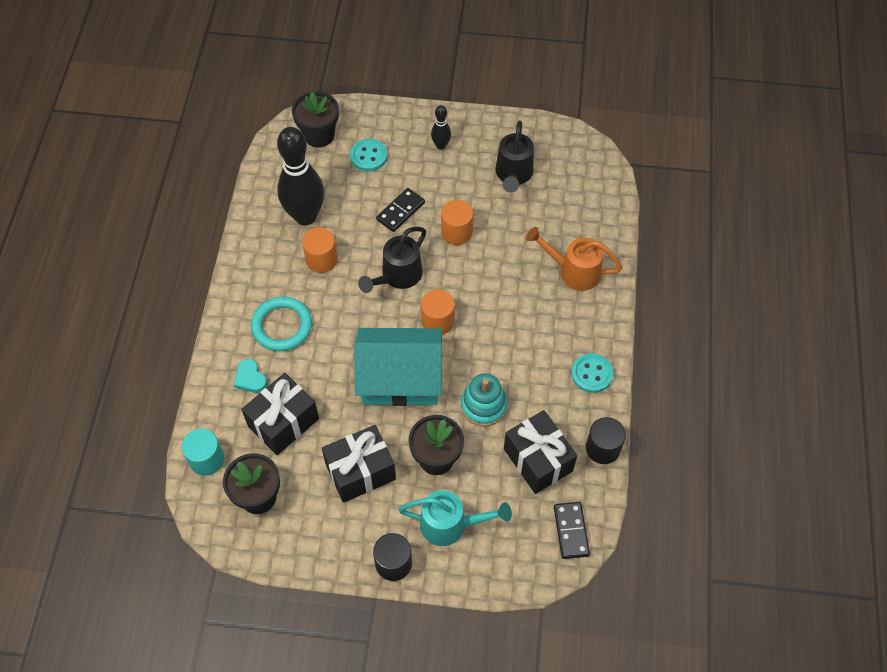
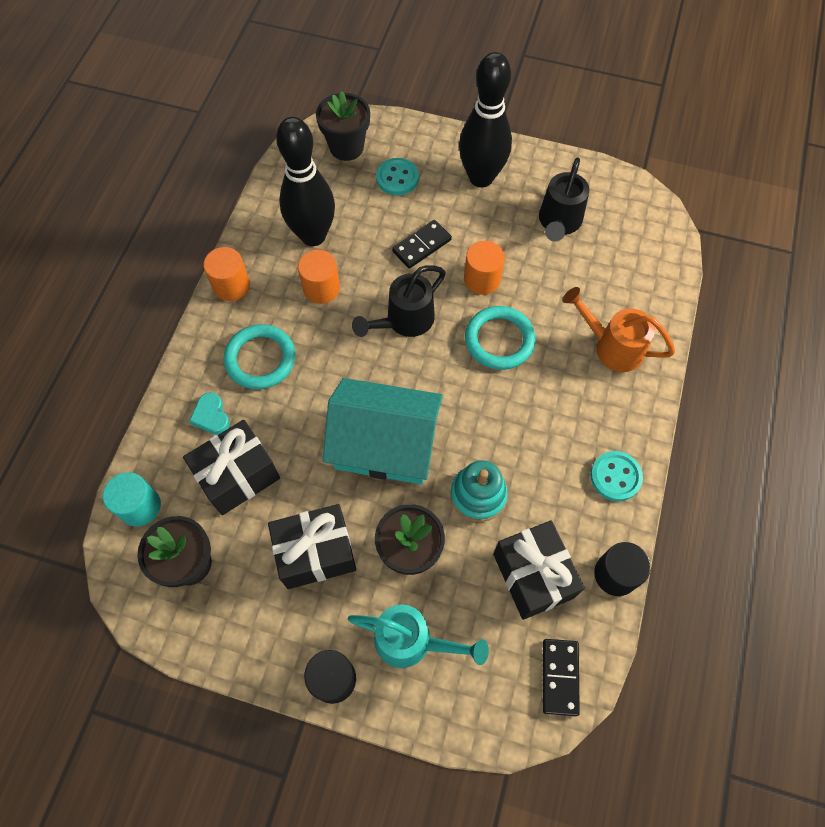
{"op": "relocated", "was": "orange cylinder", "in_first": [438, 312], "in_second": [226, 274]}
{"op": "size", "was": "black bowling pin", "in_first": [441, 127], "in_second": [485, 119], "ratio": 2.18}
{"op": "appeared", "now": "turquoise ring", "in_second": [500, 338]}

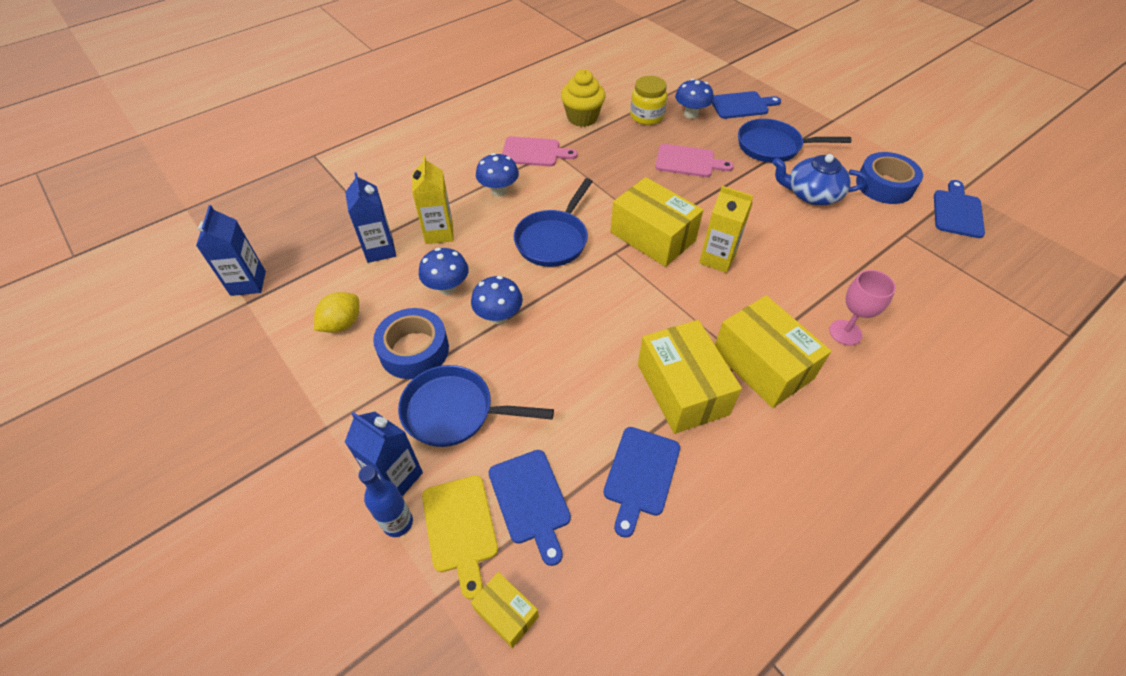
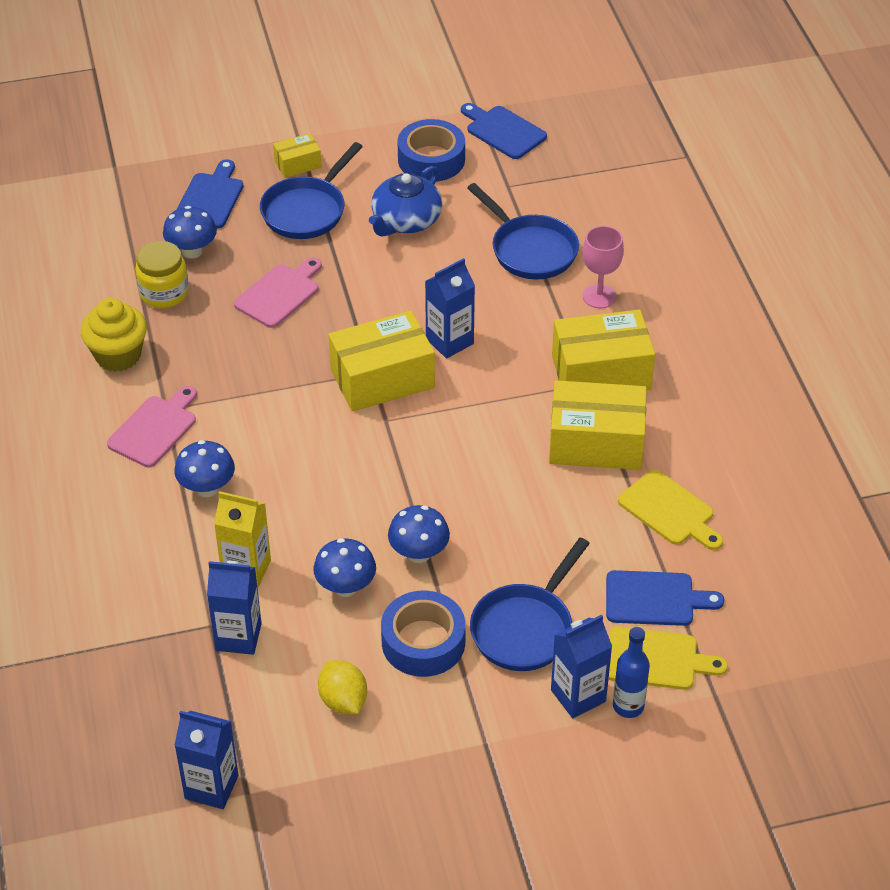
{"op": "relocated", "was": "yellow box", "in_first": [505, 610], "in_second": [297, 155]}
{"op": "colour", "was": "yellow carton", "now": "blue carton", "in_first": [726, 229], "in_second": [450, 308]}
{"op": "relocated", "was": "blue pan", "in_first": [553, 222], "in_second": [523, 231]}
{"op": "colour", "was": "blue cutting board", "now": "yellow cutting board", "in_first": [641, 482], "in_second": [670, 510]}

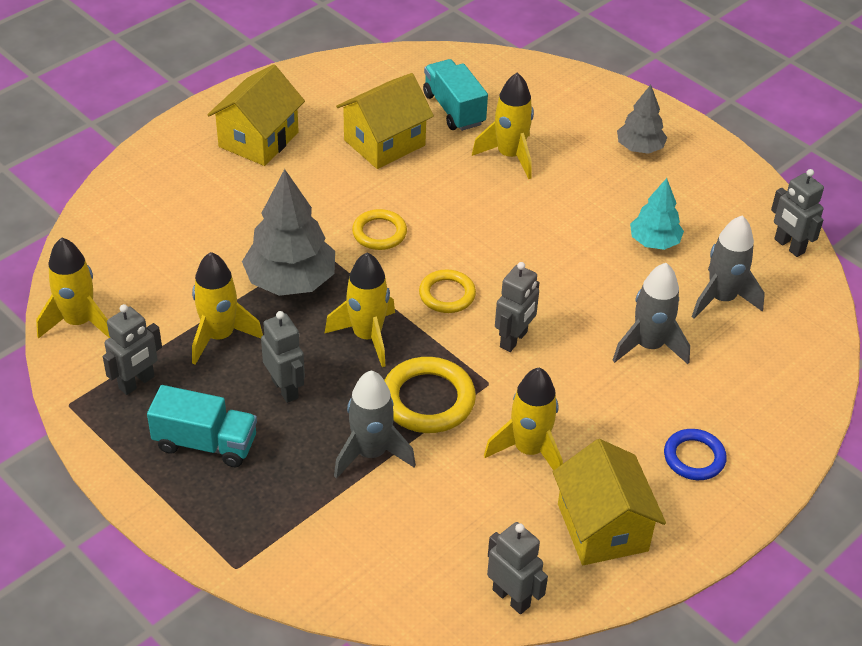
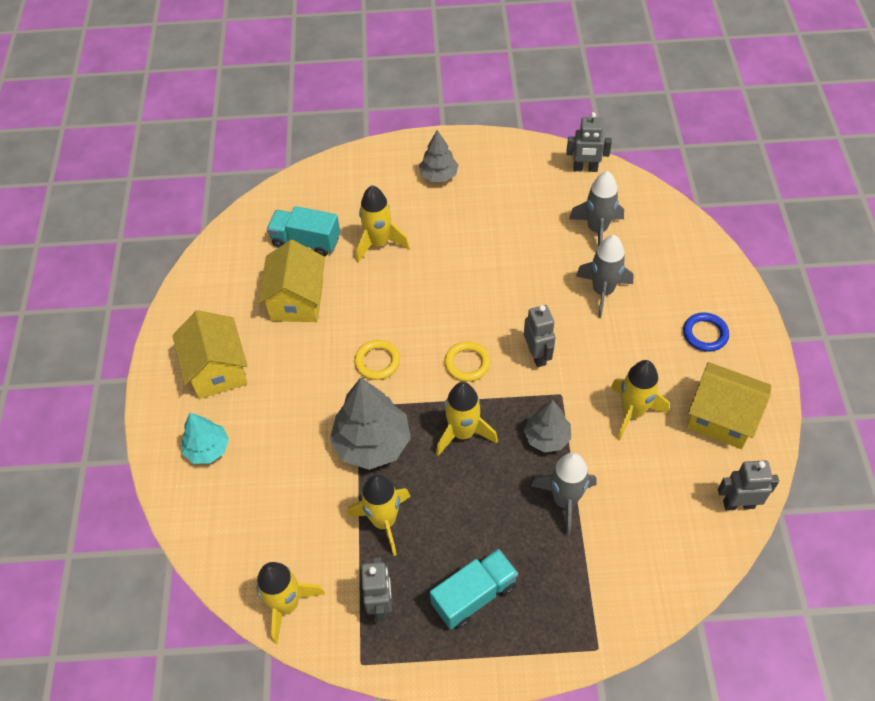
{"op": "relocated", "was": "turquoise tree", "in_first": [657, 214], "in_second": [205, 438]}
{"op": "exchanged", "was": "yellow ring", "now": "grey tree", "in_first": [430, 395], "in_second": [547, 426]}
{"op": "missing", "was": "grey robot", "in_first": [283, 357]}

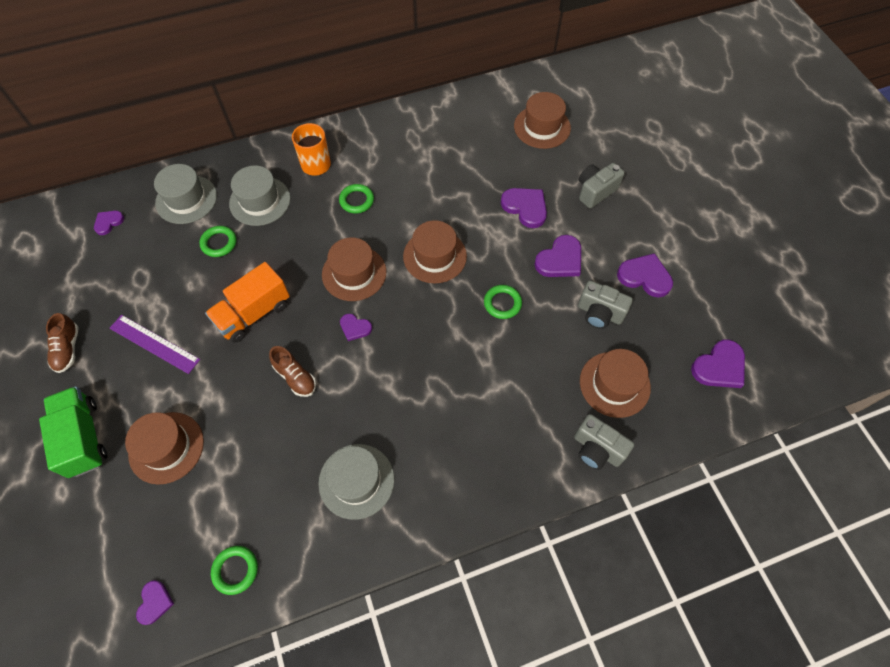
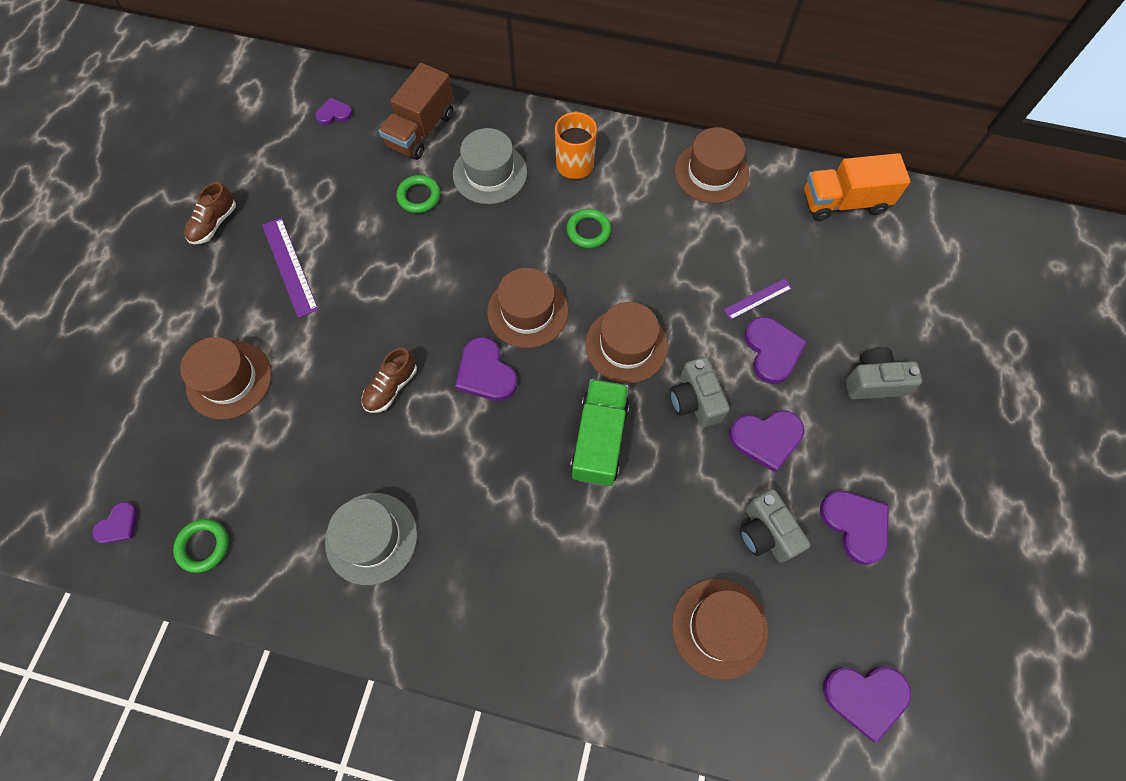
{"op": "spun", "was": "brown shoe", "in_first": [292, 371], "in_second": [389, 380], "clockwise": 45}
{"op": "exchanged", "was": "grey hat", "now": "brown truck", "in_first": [185, 194], "in_second": [416, 111]}
{"op": "size", "was": "purple heart", "in_first": [356, 327], "in_second": [486, 369], "ratio": 1.7}
{"op": "relocated", "was": "green truck", "in_first": [73, 432], "in_second": [600, 432]}
{"op": "relocated", "was": "grey camera", "in_first": [604, 442], "in_second": [700, 392]}
{"op": "relocated", "was": "brown hat", "in_first": [542, 120], "in_second": [712, 165]}
{"op": "appeared", "now": "purple ruler", "in_second": [757, 299]}
{"op": "relocated", "was": "orange truck", "in_first": [247, 302], "in_second": [857, 187]}
{"op": "missing", "was": "green ring", "in_first": [503, 302]}

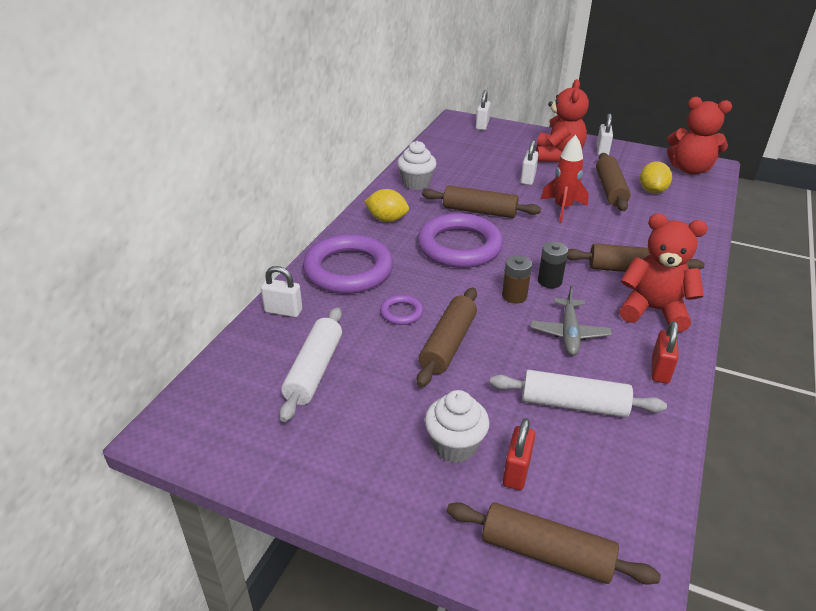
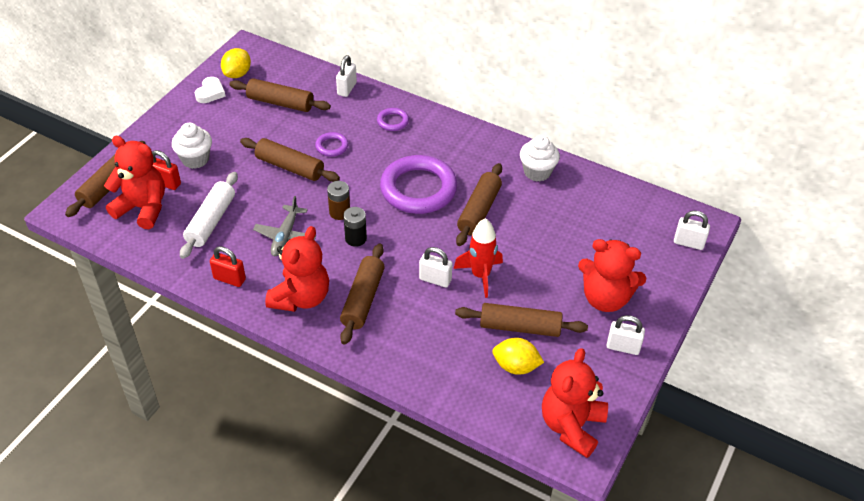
{"op": "appeared", "now": "red teddy bear", "in_second": [134, 182]}
{"op": "appeared", "now": "white heart", "in_second": [210, 90]}
{"op": "relocated", "was": "yellow lemon", "in_first": [386, 205], "in_second": [236, 63]}
{"op": "colour", "was": "white rolling pin", "now": "brown rolling pin", "in_first": [310, 364], "in_second": [280, 95]}
{"op": "spun", "was": "grey plane", "in_first": [571, 320], "in_second": [284, 226], "clockwise": -90}
{"op": "size", "was": "purple ring", "in_first": [348, 264], "in_second": [393, 119], "ratio": 0.45}
{"op": "relocated", "was": "white padlock", "in_first": [530, 162], "in_second": [436, 267]}

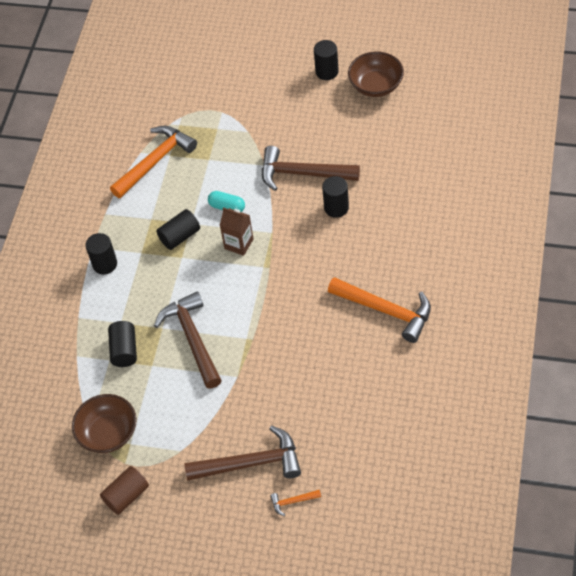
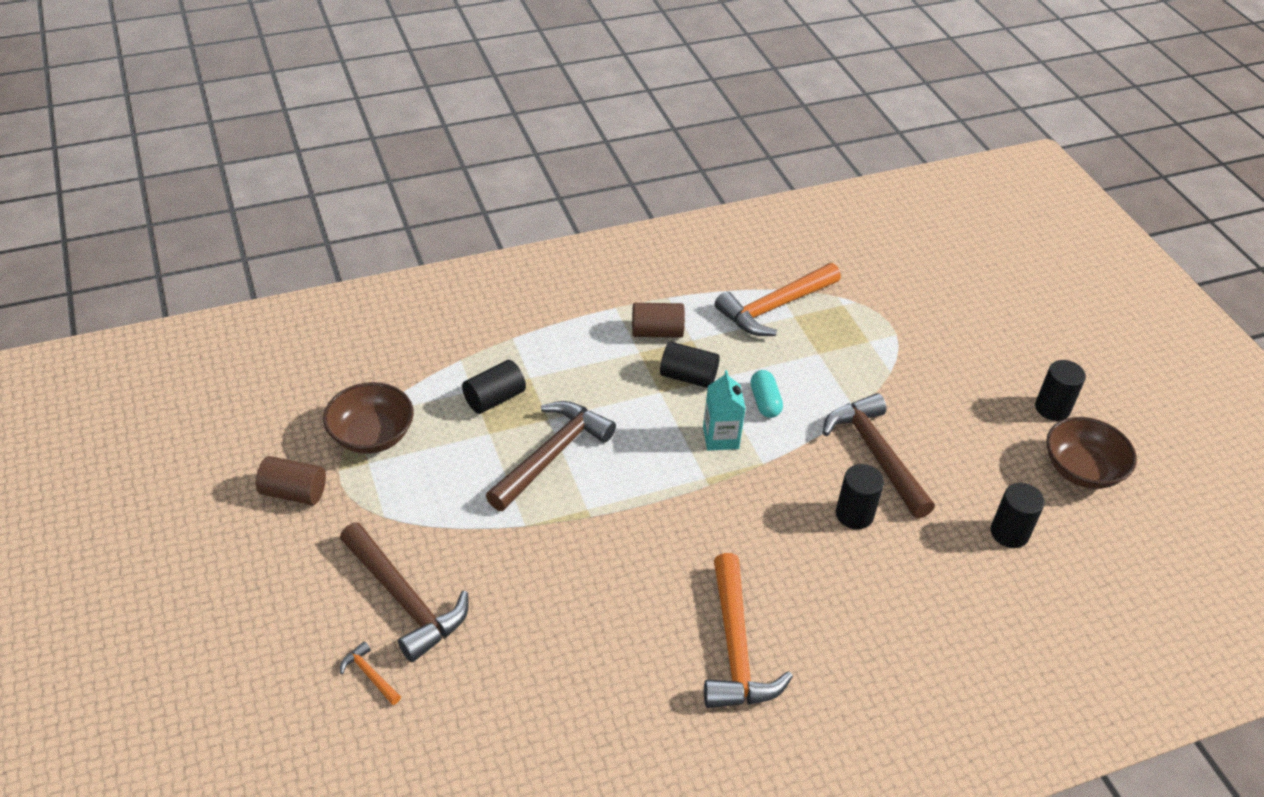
{"op": "appeared", "now": "brown cylinder", "in_second": [658, 320]}
{"op": "colour", "was": "brown carton", "now": "turquoise carton", "in_first": [236, 231], "in_second": [724, 410]}
{"op": "spun", "was": "orange hammer", "in_first": [153, 162], "in_second": [778, 299], "clockwise": 135}
{"op": "relocated", "was": "black cylinder", "in_first": [101, 253], "in_second": [1018, 515]}

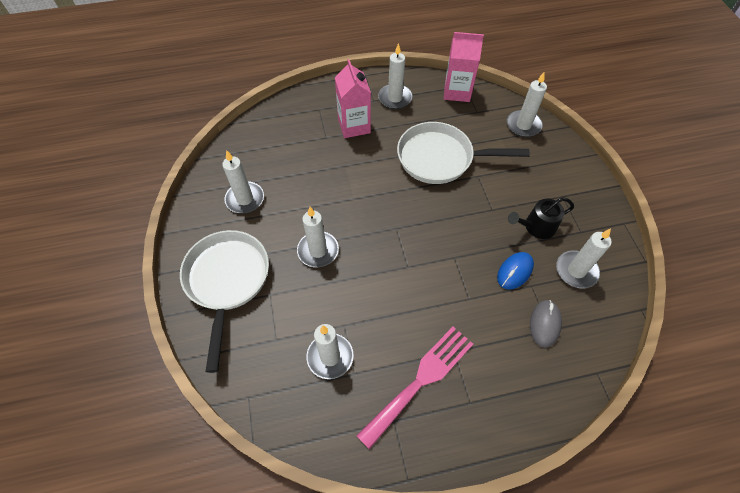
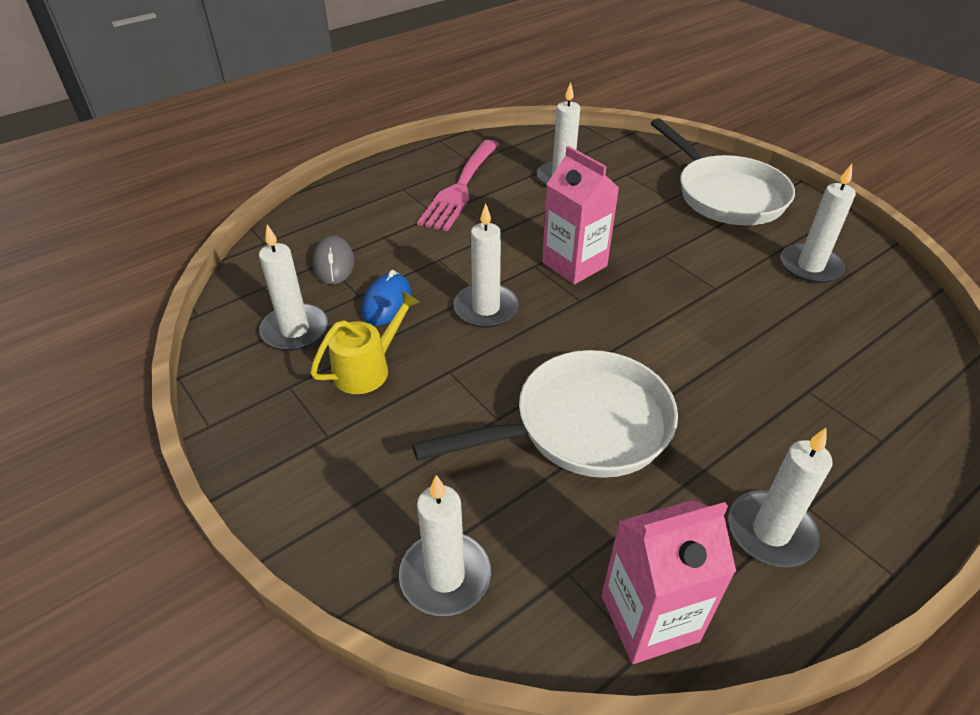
{"op": "colour", "was": "black watering can", "now": "yellow watering can", "in_first": [541, 218], "in_second": [365, 342]}
{"op": "relocated", "was": "white candle", "in_first": [318, 237], "in_second": [486, 265]}
{"op": "relocated", "was": "pink carton", "in_first": [353, 98], "in_second": [580, 215]}

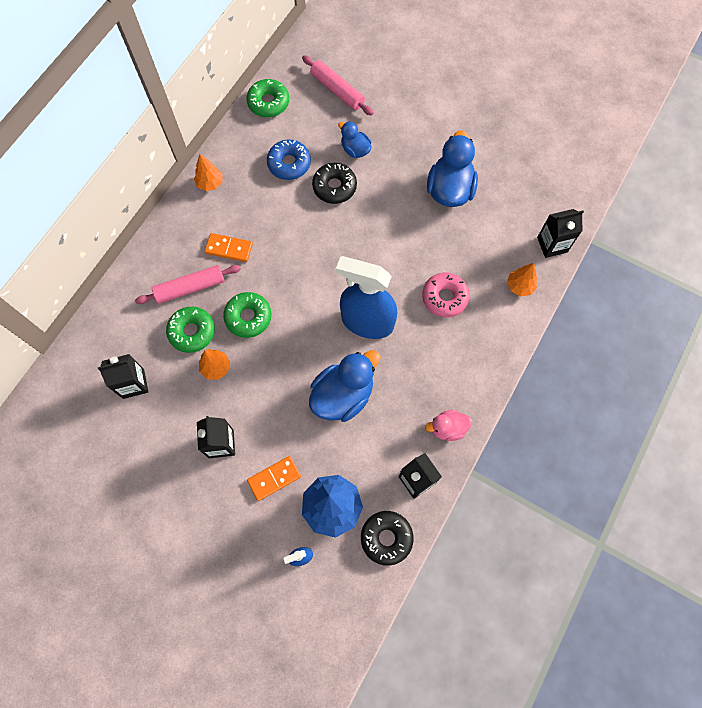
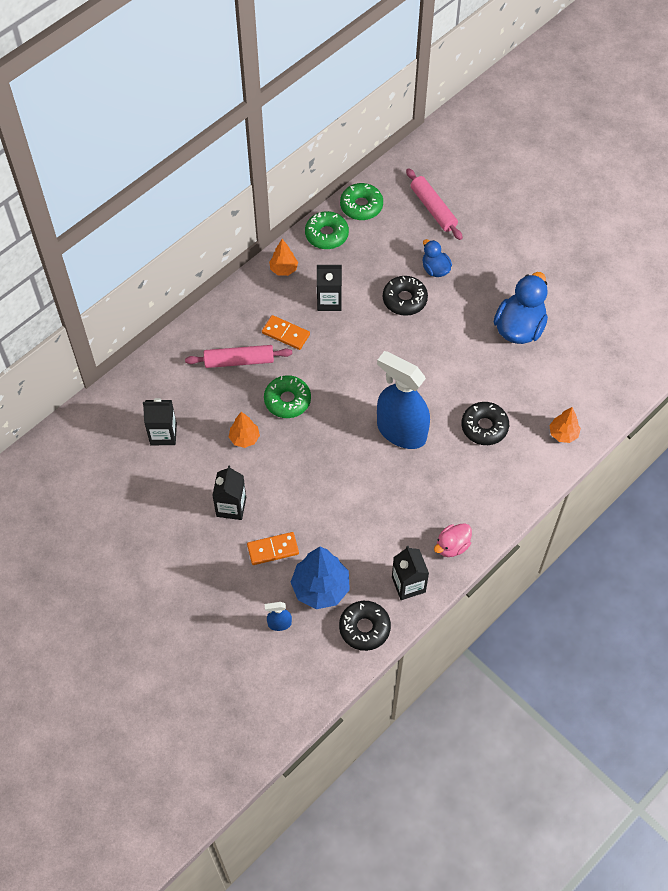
{"op": "relocated", "was": "green donut", "in_first": [190, 330], "in_second": [327, 230]}
{"op": "relocated", "was": "black carton", "in_first": [560, 233], "in_second": [329, 288]}
{"op": "spun", "was": "pink duck", "in_first": [448, 425], "in_second": [453, 540], "clockwise": -45}
{"op": "colour", "was": "pink donut", "now": "black donut", "in_first": [446, 295], "in_second": [485, 423]}
{"op": "missing", "was": "blue donut", "in_first": [289, 160]}
{"op": "missing", "was": "blue duck", "in_first": [345, 386]}

